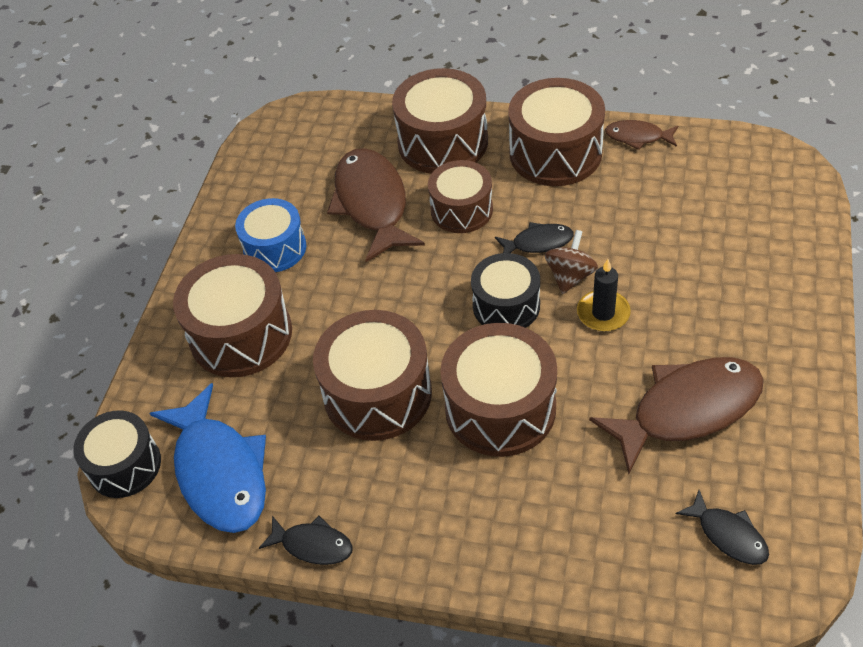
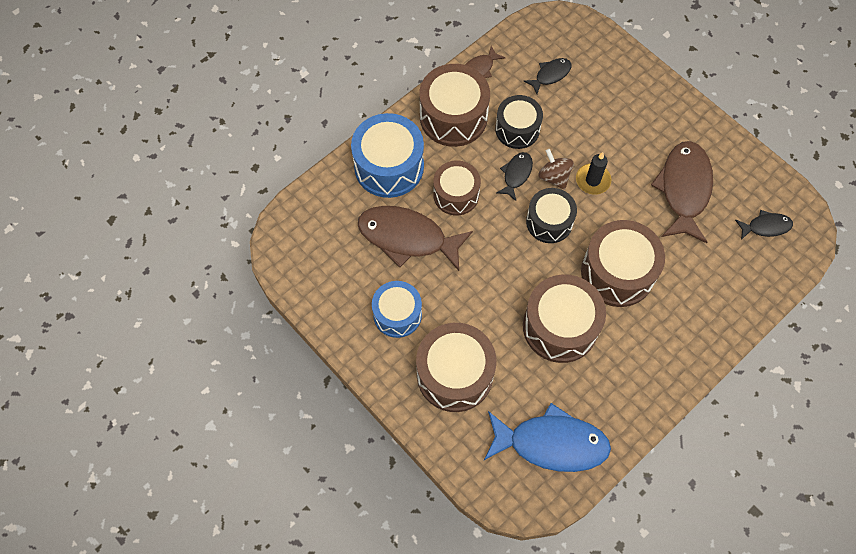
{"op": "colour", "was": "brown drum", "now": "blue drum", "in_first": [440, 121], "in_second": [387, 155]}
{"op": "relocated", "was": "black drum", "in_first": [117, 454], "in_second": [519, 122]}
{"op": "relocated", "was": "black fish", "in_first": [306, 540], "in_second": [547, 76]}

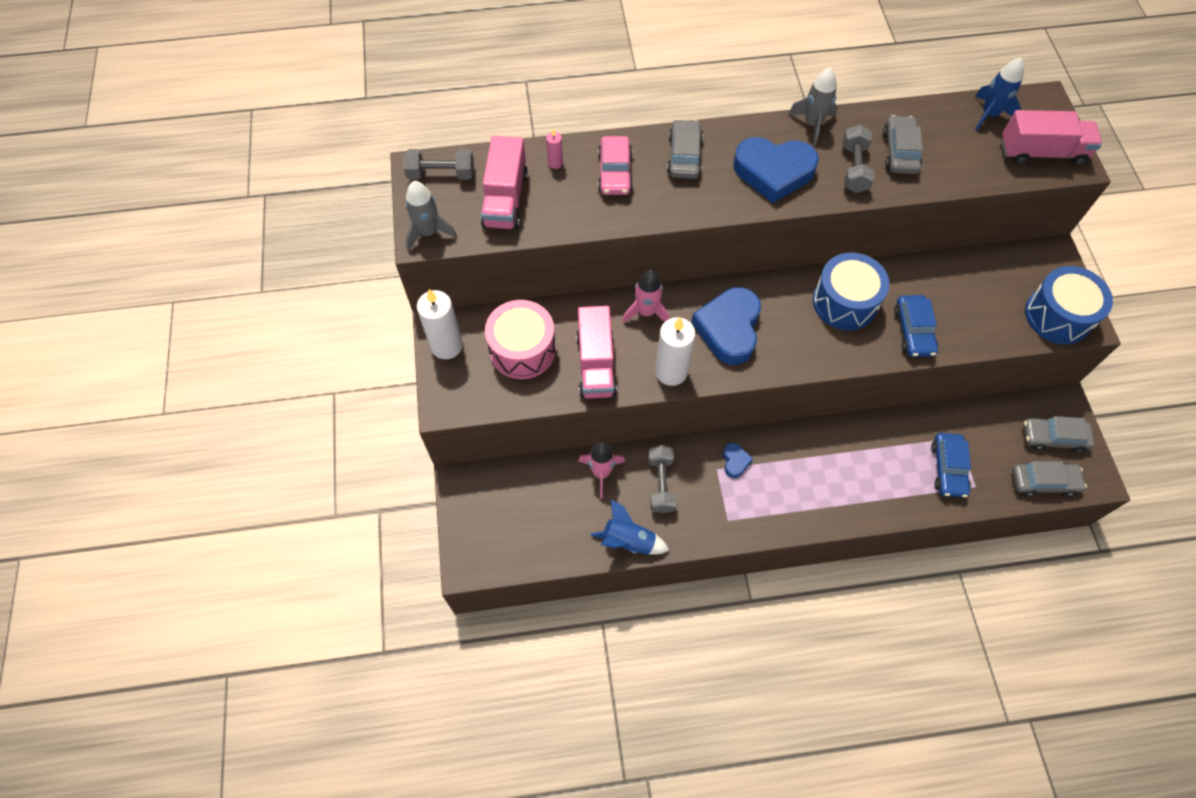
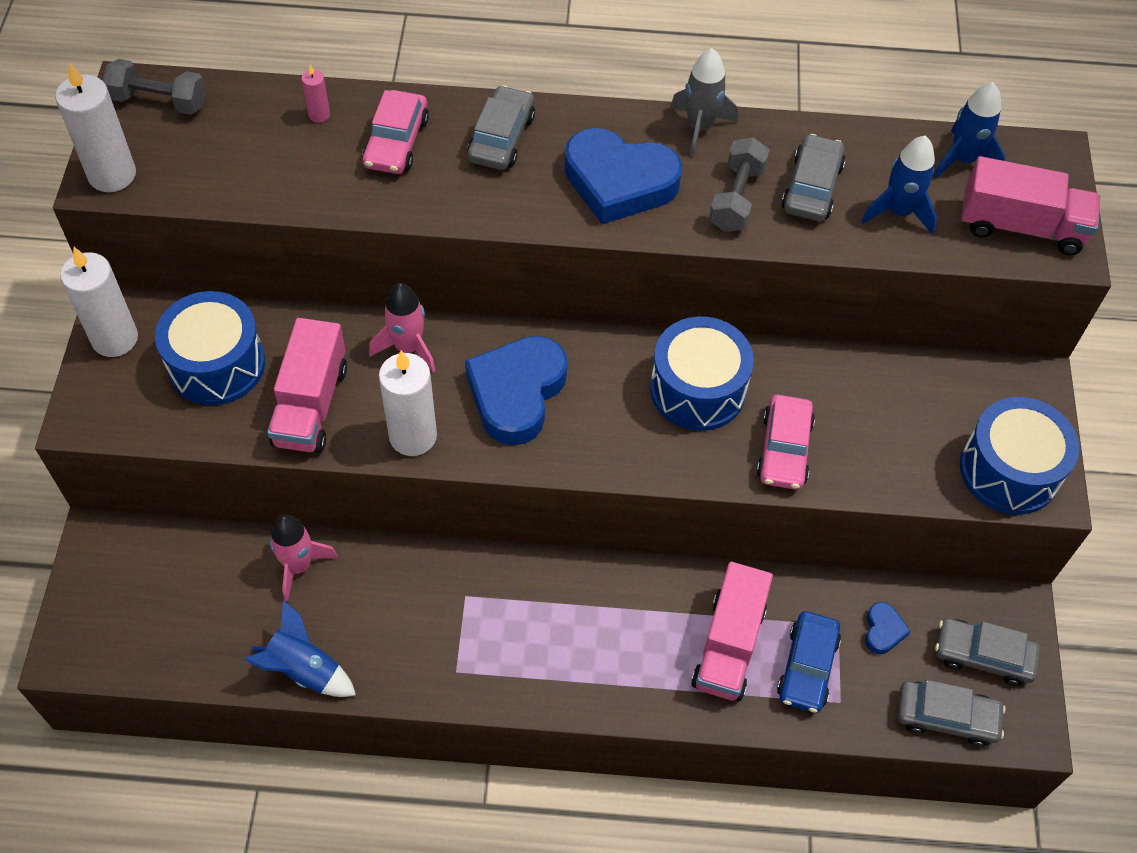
{"op": "exchanged", "was": "grey rocket", "now": "white candle", "in_first": [431, 216], "in_second": [95, 127]}
{"op": "colour", "was": "pink drum", "now": "blue drum", "in_first": [520, 339], "in_second": [210, 348]}
{"op": "relocated", "was": "pink truck", "in_first": [504, 183], "in_second": [732, 631]}
{"op": "colour", "was": "blue car", "now": "pink car", "in_first": [916, 326], "in_second": [786, 442]}
{"op": "appeared", "now": "blue rocket", "in_second": [899, 185]}
{"op": "relocated", "was": "blue heart", "in_first": [738, 460], "in_second": [888, 628]}
{"op": "missing", "was": "grey dumbbell", "in_first": [662, 479]}

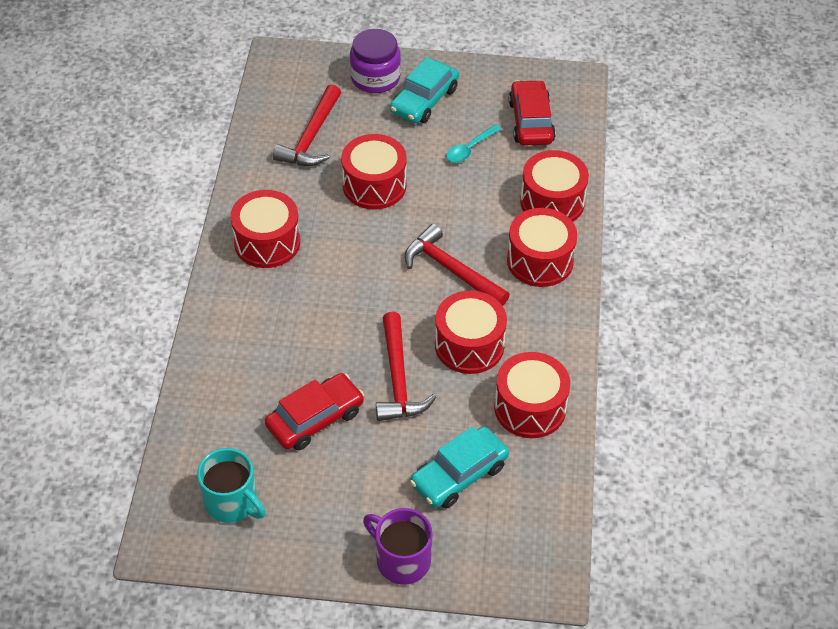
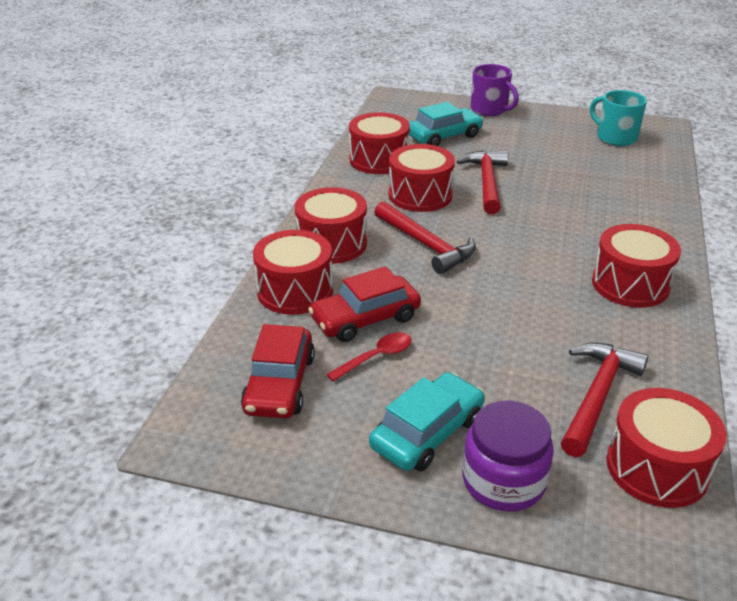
{"op": "relocated", "was": "red car", "in_first": [314, 411], "in_second": [364, 304]}
{"op": "colour", "was": "turquoise spoon", "now": "red spoon", "in_first": [473, 143], "in_second": [369, 357]}
{"op": "relocated", "was": "red drum", "in_first": [374, 171], "in_second": [666, 448]}

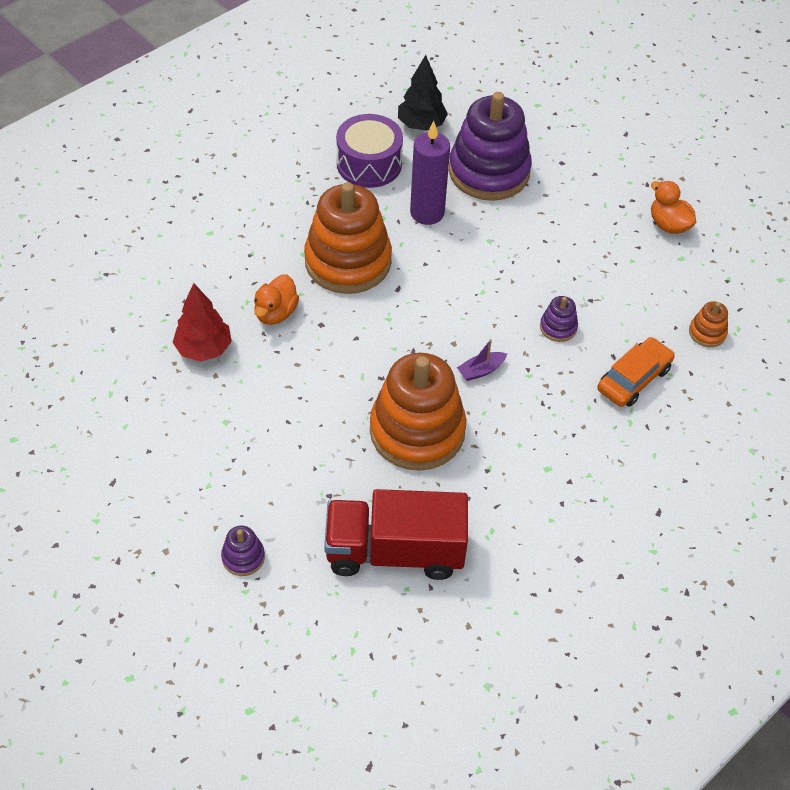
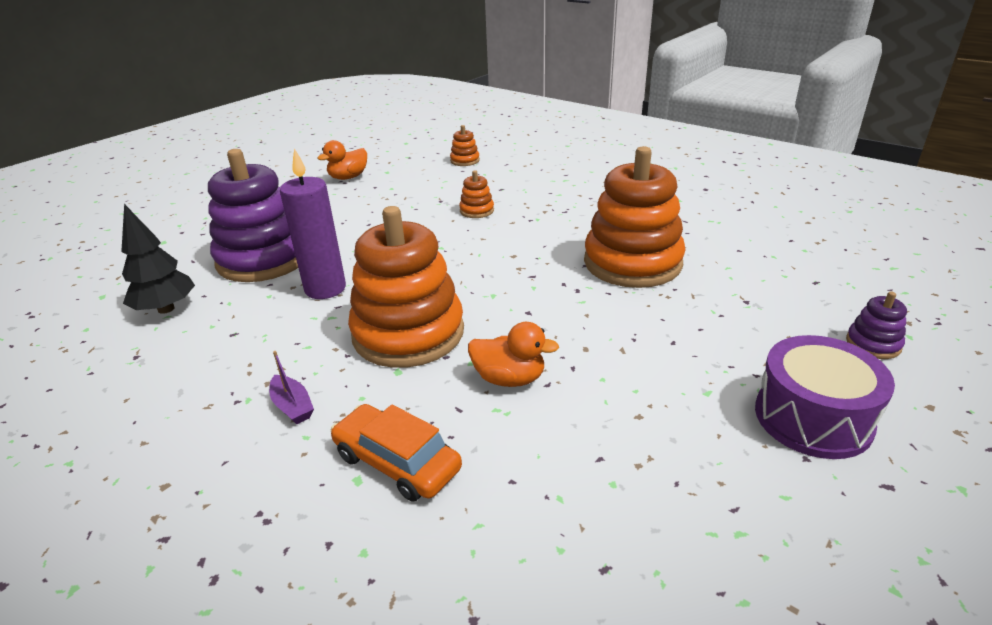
{"op": "relocated", "was": "purple boat", "in_first": [482, 360], "in_second": [291, 387]}
{"op": "relocated", "was": "orange car", "in_first": [636, 372], "in_second": [396, 453]}
{"op": "colour", "was": "purple stacking toy", "now": "orange stacking toy", "in_first": [559, 319], "in_second": [476, 194]}
{"op": "relocated", "was": "purple drum", "in_first": [369, 151], "in_second": [825, 397]}
{"op": "missing", "was": "red tree", "in_first": [202, 322]}
{"op": "missing", "was": "red truck", "in_first": [396, 534]}

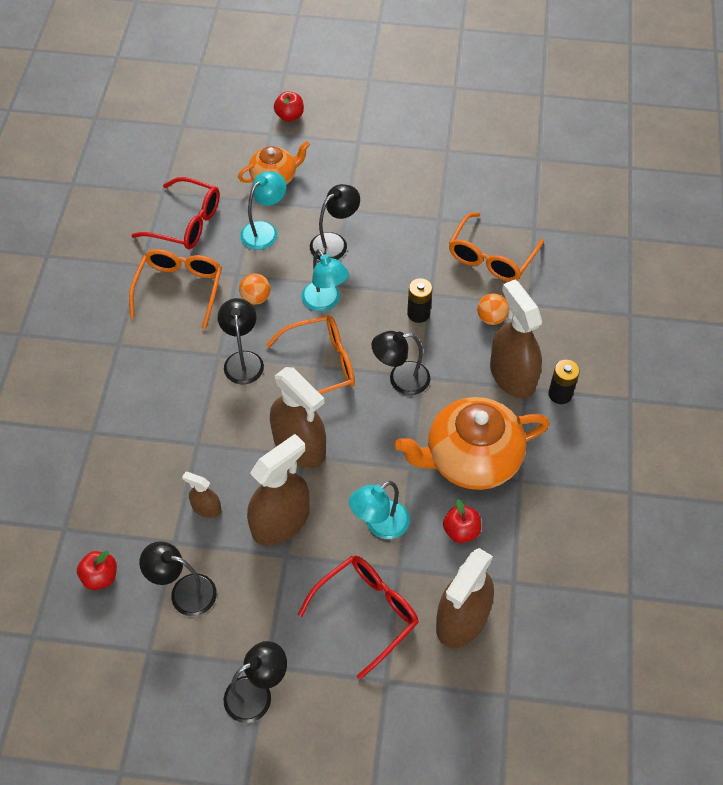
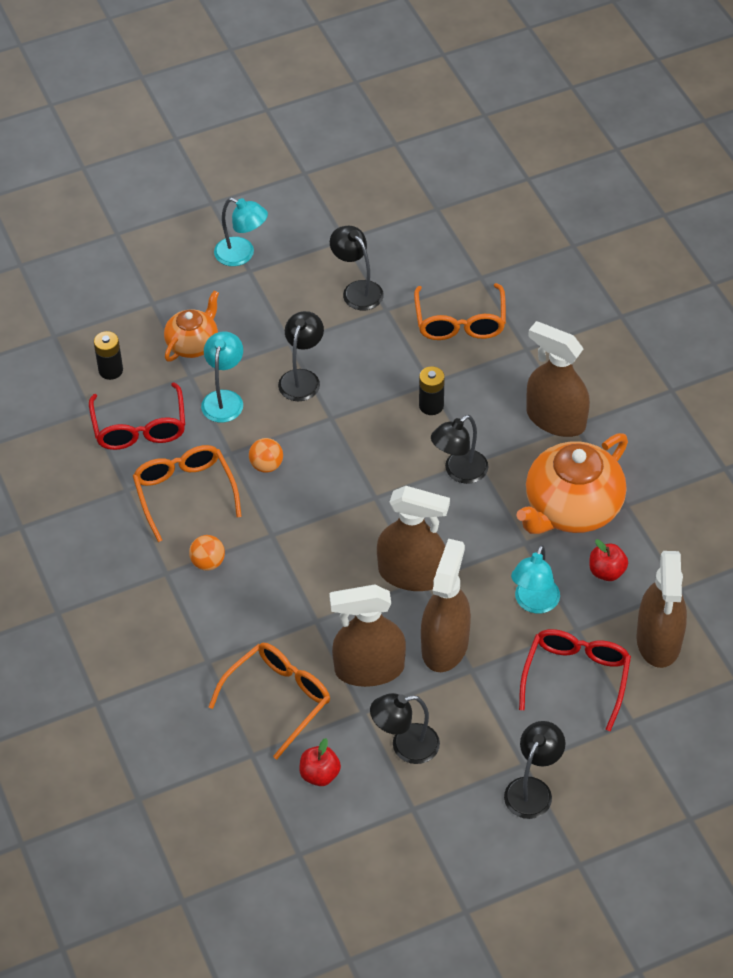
{"op": "spun", "was": "red glasses", "in_first": [176, 213], "in_second": [137, 416], "clockwise": 90}
{"op": "relocated", "was": "black battery", "in_first": [564, 382], "in_second": [108, 355]}
{"op": "relocated", "was": "orange ball", "in_first": [493, 309], "in_second": [207, 553]}
{"op": "relocated", "was": "orange glasses", "in_first": [310, 354], "in_second": [269, 701]}
{"op": "relocated", "was": "turquoise lamp", "in_first": [325, 280], "in_second": [241, 232]}
{"op": "size", "was": "brown spray bottle", "in_first": [201, 495], "in_second": [367, 635], "ratio": 2.07}
{"op": "relocated", "was": "black lamp", "in_first": [241, 341], "in_second": [357, 268]}
{"op": "missing", "was": "red apple", "in_first": [289, 106]}

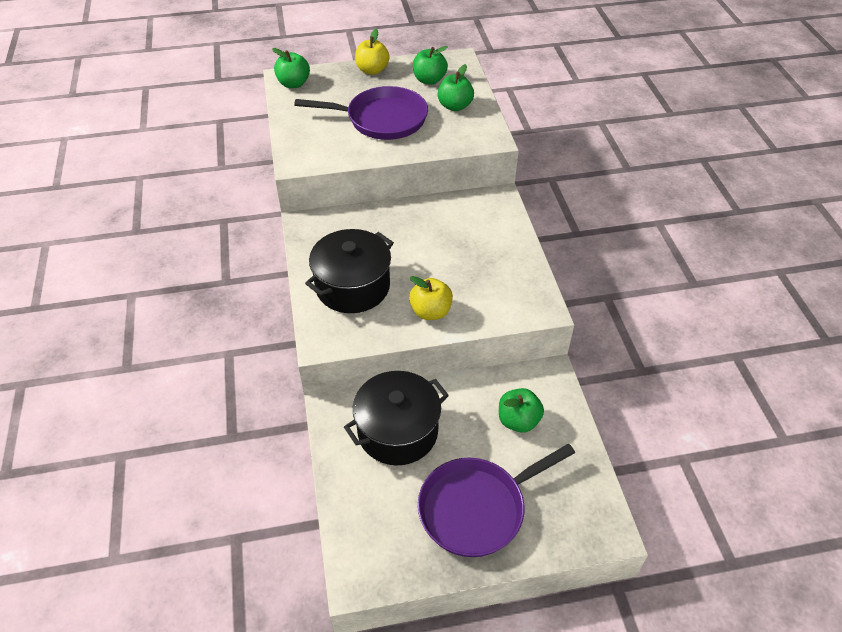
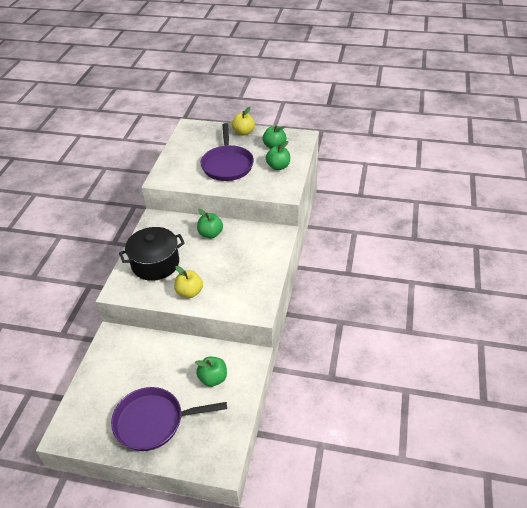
{"op": "relocated", "was": "green apple", "in_first": [291, 68], "in_second": [210, 224]}
{"op": "spun", "was": "purple pan", "in_first": [361, 113], "in_second": [227, 152], "clockwise": 60}
{"op": "missing", "was": "black pot", "in_first": [396, 418]}

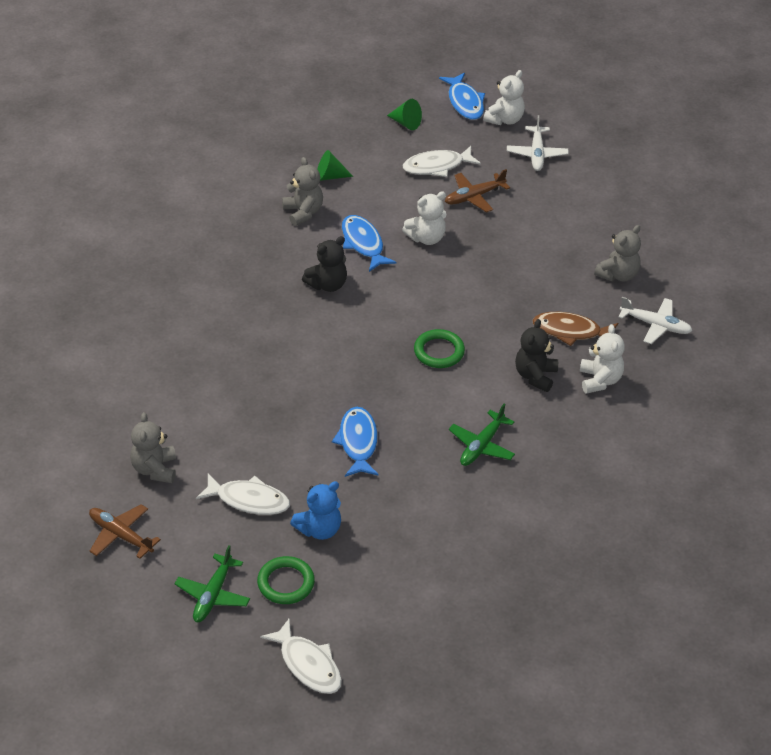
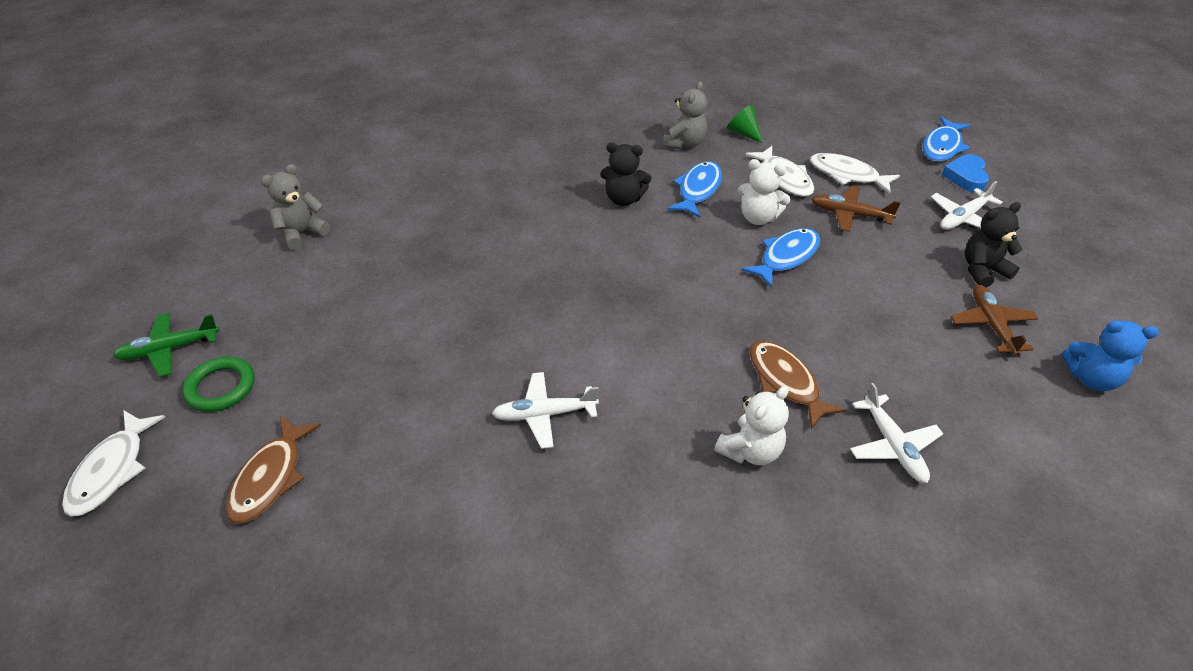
{"op": "appeared", "now": "brown fish", "in_second": [273, 470]}
{"op": "colour", "was": "green plane", "now": "white plane", "in_first": [482, 435], "in_second": [545, 410]}
{"op": "relocated", "was": "blue fish", "in_first": [355, 442], "in_second": [780, 258]}
{"op": "relocated", "was": "white fish", "in_first": [243, 494], "in_second": [780, 171]}
{"op": "exchanged", "was": "white teddy bear", "now": "blue heart", "in_first": [504, 97], "in_second": [965, 173]}
{"op": "relocated", "was": "brown plane", "in_first": [125, 531], "in_second": [994, 320]}
{"op": "relocated", "was": "black teddy bear", "in_first": [536, 355], "in_second": [994, 245]}
{"op": "relocated", "was": "blue teddy bear", "in_first": [315, 510], "in_second": [1110, 356]}
{"op": "missing", "was": "green cone", "in_first": [404, 114]}
{"op": "missing", "was": "green ring", "in_first": [439, 348]}
{"op": "missing", "was": "grey teddy bear", "in_first": [617, 253]}

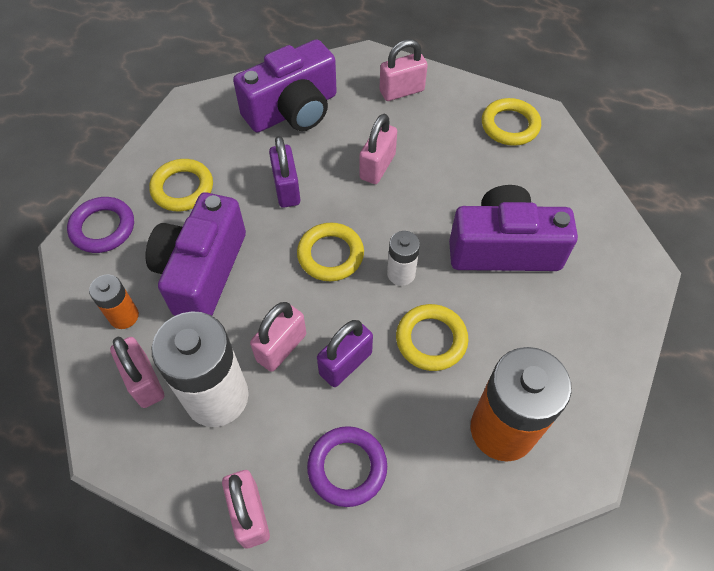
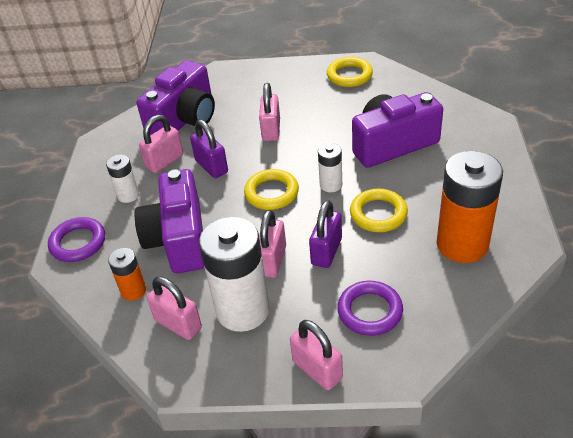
{"op": "exchanged", "was": "yellow ring", "now": "white battery", "in_first": [181, 185], "in_second": [122, 178]}
{"op": "relocated", "was": "pink padlock", "in_first": [403, 70], "in_second": [161, 144]}

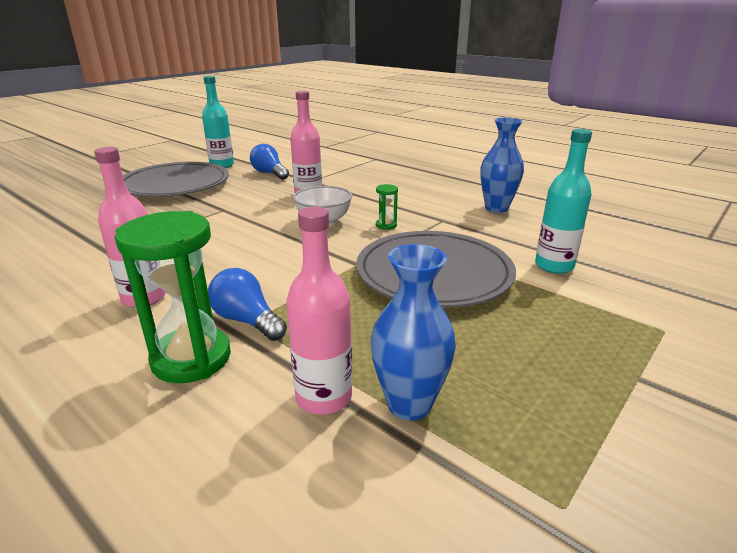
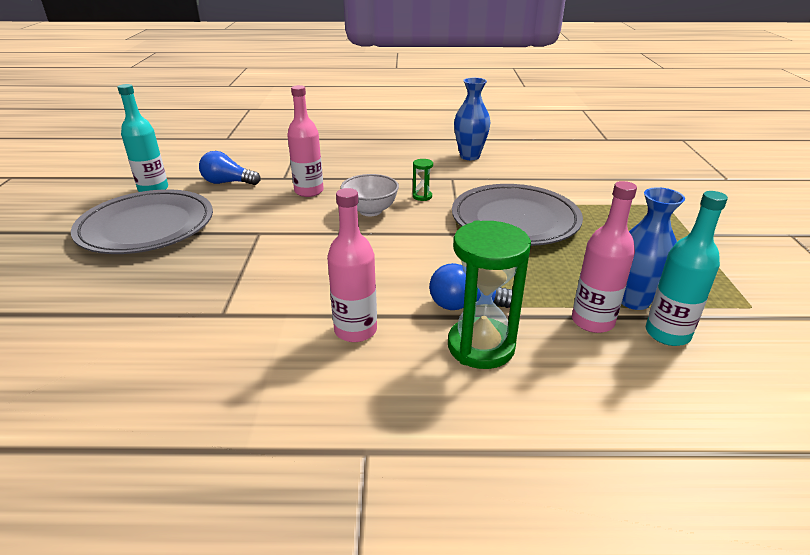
{"op": "relocated", "was": "turquoise bottle", "in_first": [563, 201], "in_second": [687, 268]}

